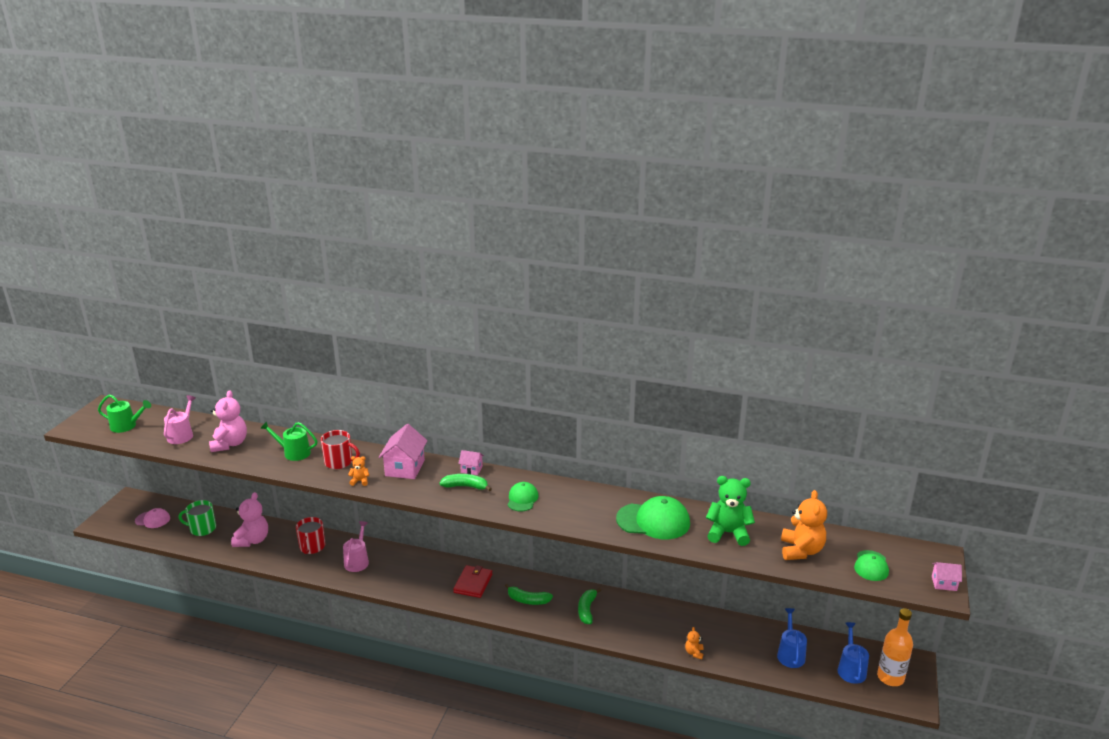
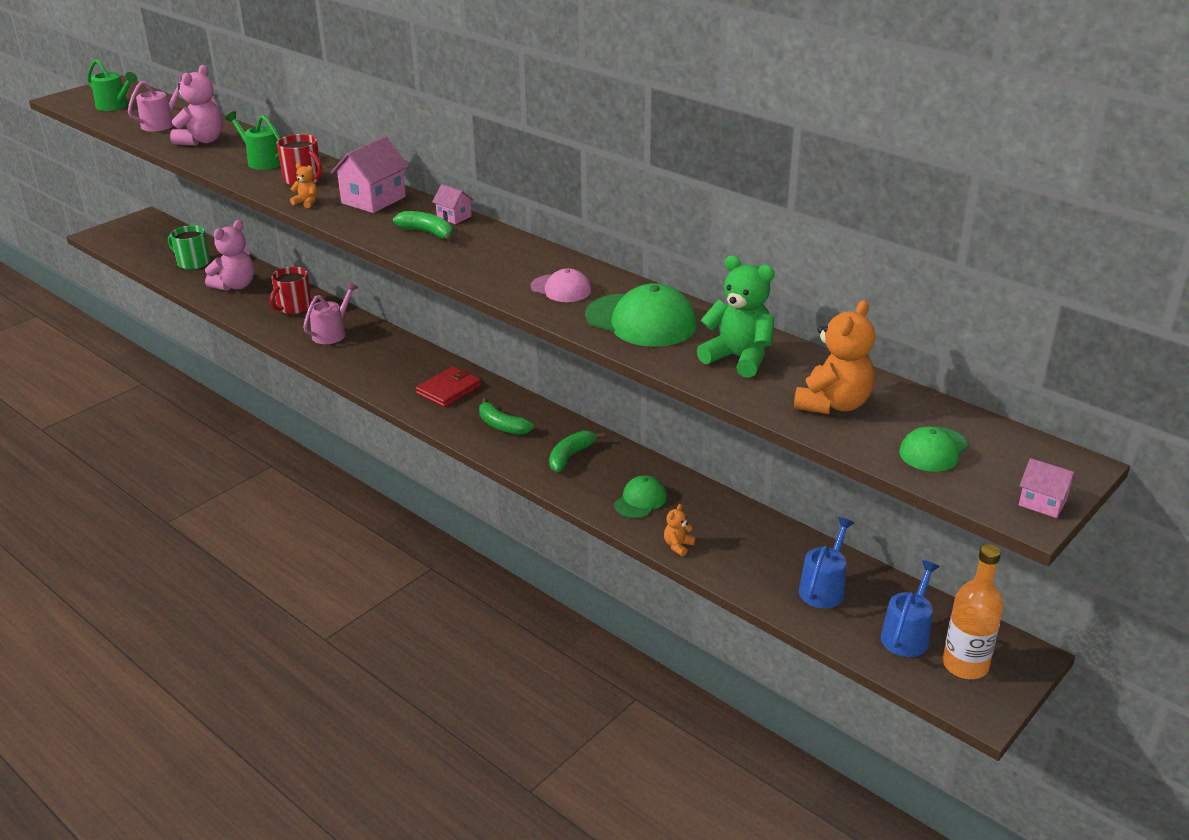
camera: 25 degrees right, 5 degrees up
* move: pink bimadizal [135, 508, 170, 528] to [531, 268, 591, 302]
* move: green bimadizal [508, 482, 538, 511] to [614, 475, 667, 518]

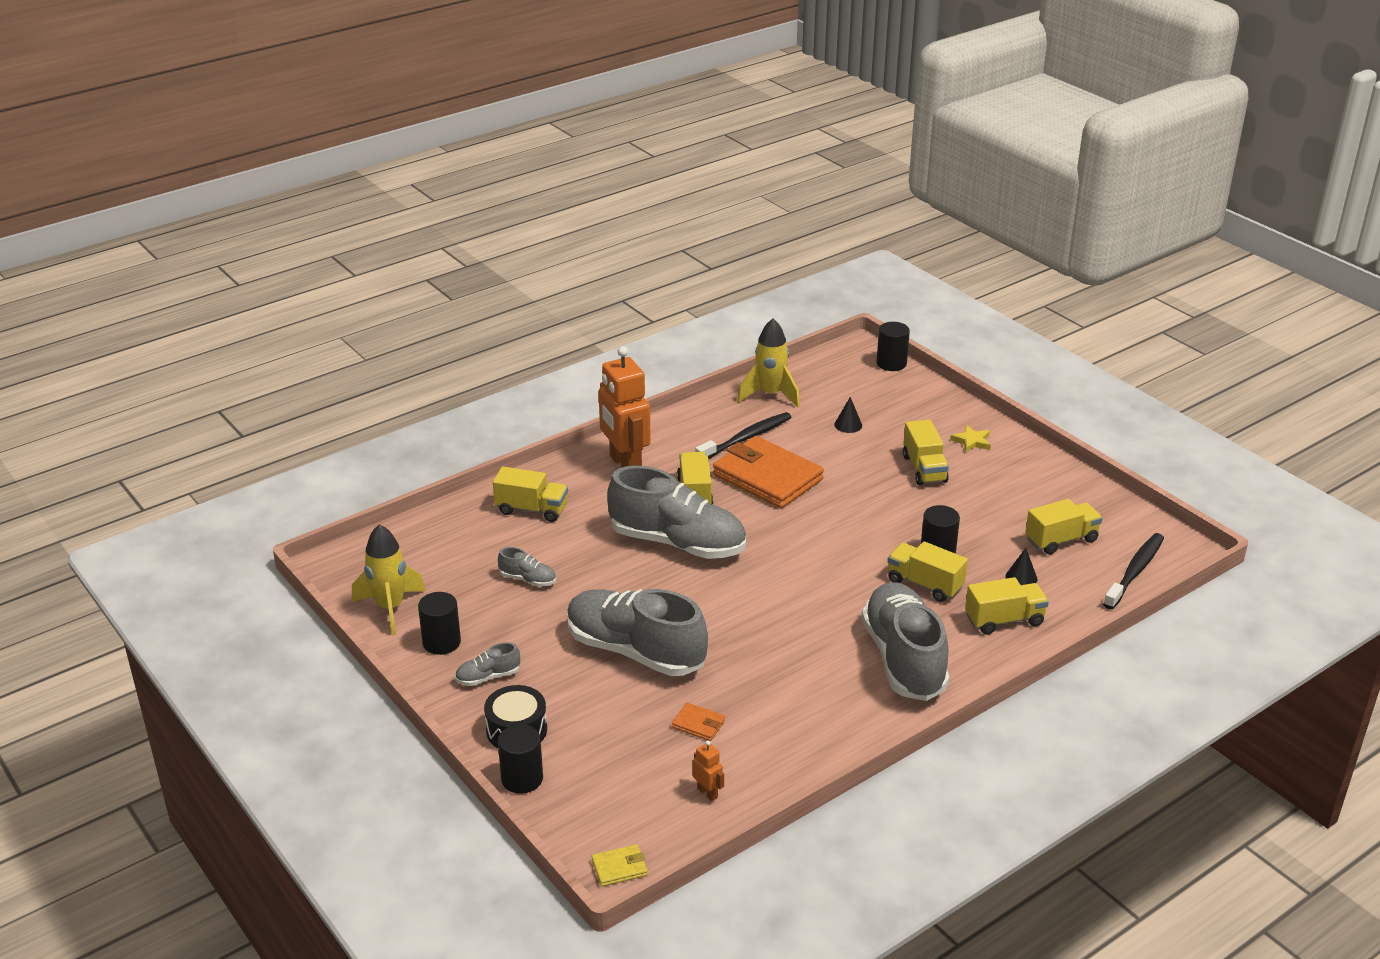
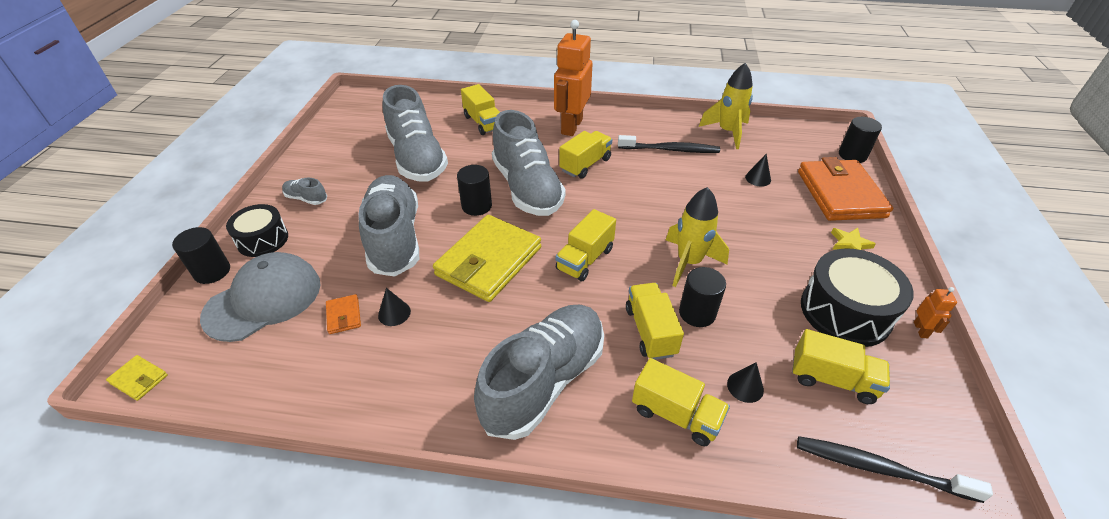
camera: 45 degrees right, 10 degrees up
* insert: grey bimadizal [200, 252, 321, 342]
* insert: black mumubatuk [378, 288, 411, 326]
* resize: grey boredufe [498, 547, 556, 587] = [383, 85, 448, 181] x2.42
* insert: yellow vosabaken [433, 215, 541, 302]
* move: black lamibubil [418, 592, 461, 655] to [457, 165, 492, 216]
* move: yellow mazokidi [903, 420, 949, 485] to [556, 209, 616, 282]
* move: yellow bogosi [352, 524, 426, 635] to [666, 187, 729, 287]
* rotate: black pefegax [1103, 533, 1164, 609] = [797, 436, 993, 503] 150 degrees counterclockwise
* move: orange vosabaken [713, 436, 824, 508] to [798, 157, 893, 221]
* insert: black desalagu [801, 248, 914, 347]
* move: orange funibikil [693, 740, 724, 801] to [914, 287, 957, 338]

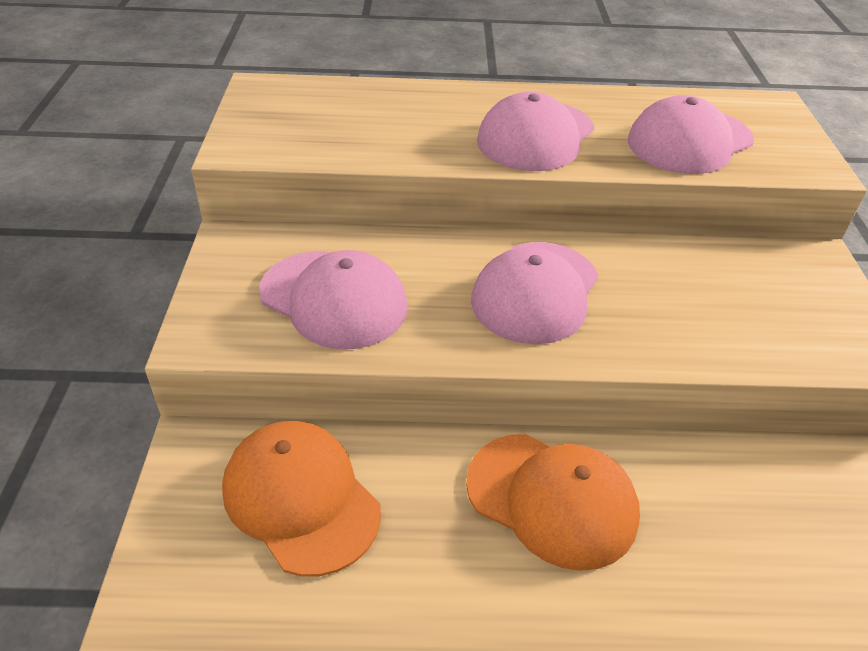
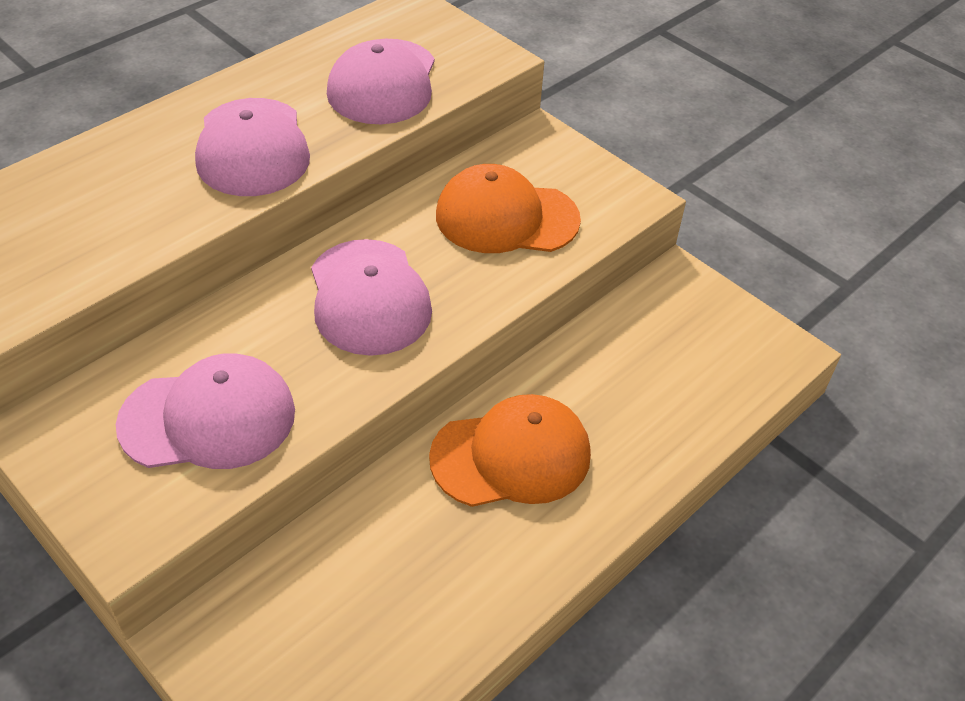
camera: 45 degrees left, 5 degrees up
* move: orange bimadizal [222, 421, 381, 577] to [436, 164, 581, 253]

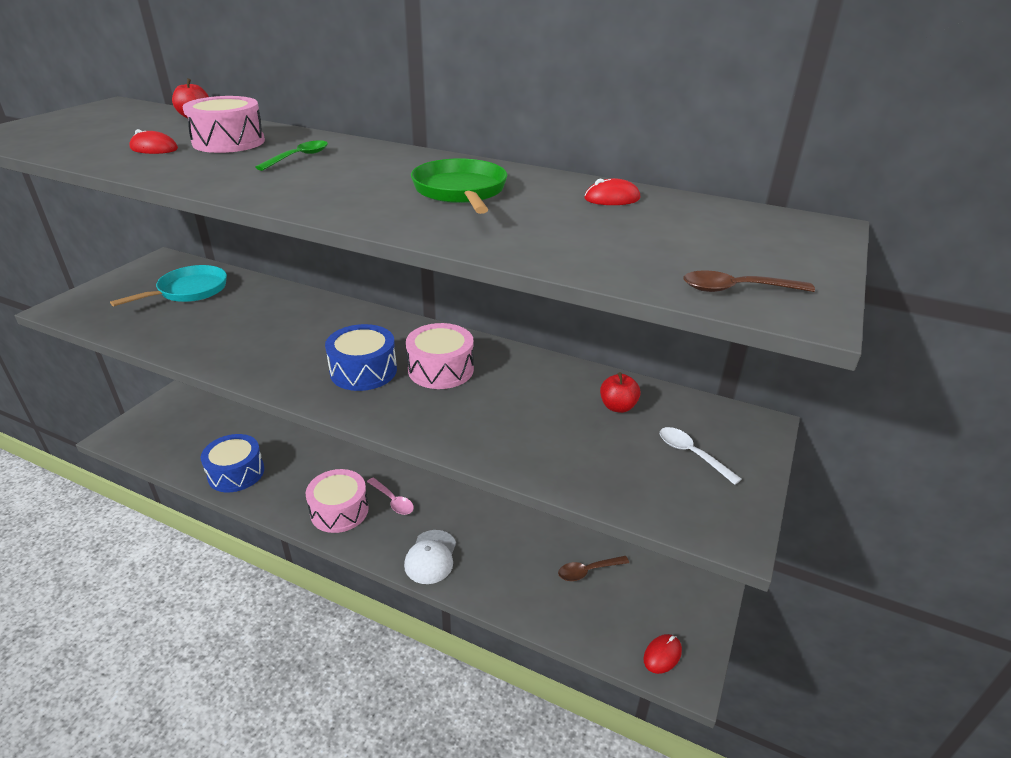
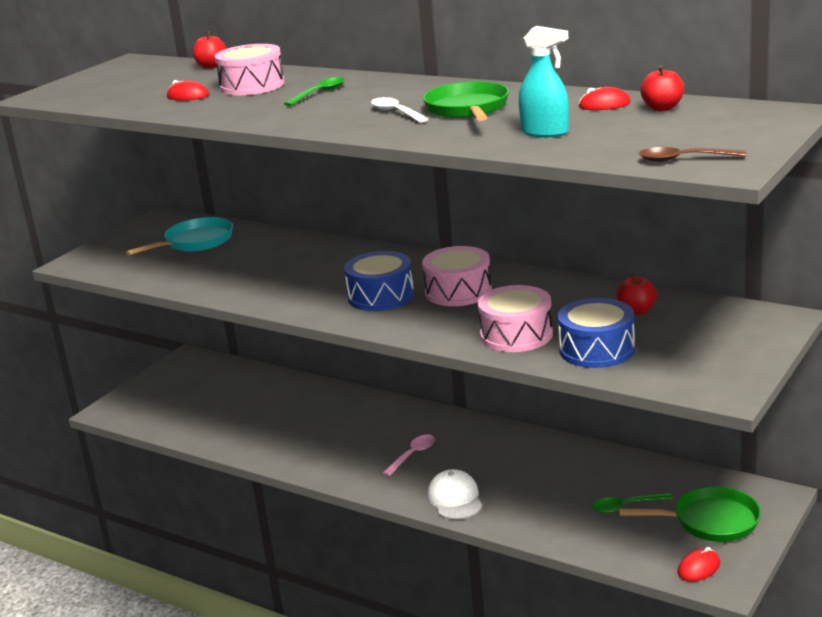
camera: 10 degrees right, 10 degrees down
* move: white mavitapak [660, 427, 742, 485] to [371, 97, 428, 123]
* rotate: pink mavitapak [367, 478, 414, 515] = [383, 434, 435, 476] 105 degrees counterclockwise
* rotate: white bimadizal [404, 530, 456, 584] = [427, 469, 483, 520] 150 degrees clockwise
* move: pink desalagu [306, 469, 369, 533] to [478, 285, 553, 352]
* insert: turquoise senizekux [519, 26, 569, 137]
* move: blue desalagu [201, 434, 264, 492] to [558, 298, 635, 368]
* recolor: brown mavitapak [558, 556, 629, 581] to green mavitapak [592, 492, 673, 513]
* insert: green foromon [619, 486, 761, 542]
* insert: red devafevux [640, 65, 684, 111]

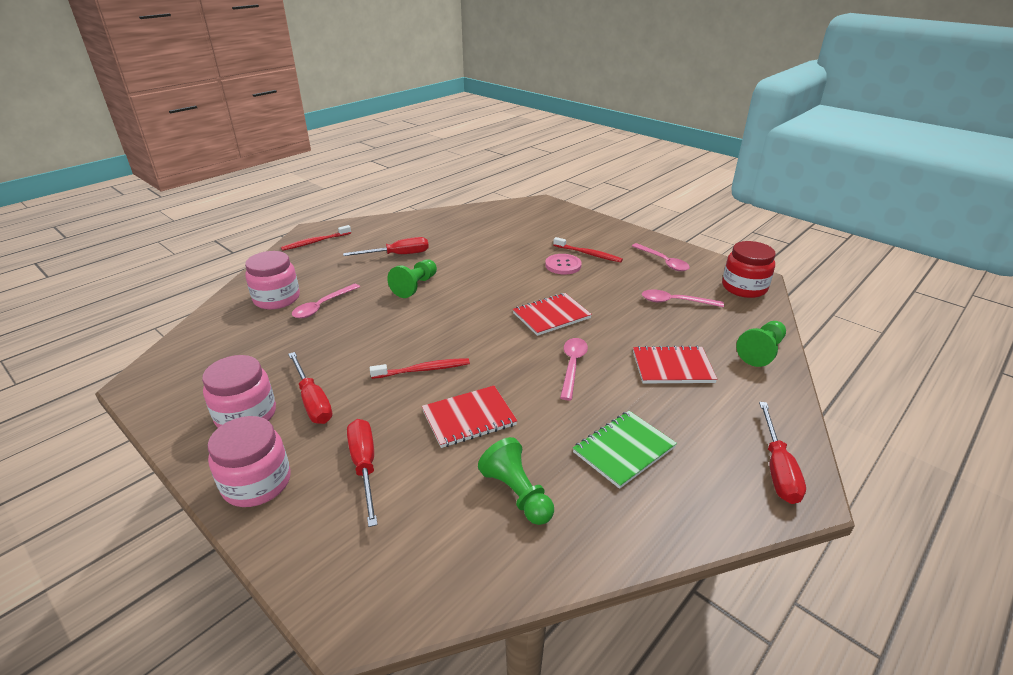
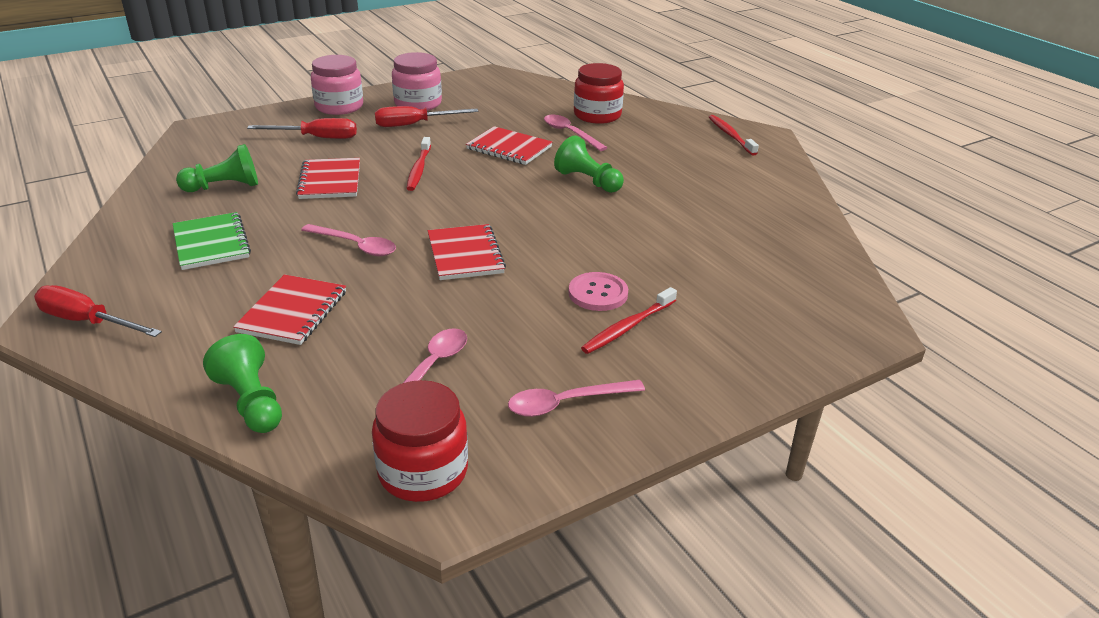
camera: 105 degrees right, 0 degrees up
* insert: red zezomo [466, 126, 552, 165]
* recolor: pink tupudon [245, 251, 300, 310] to red tupudon [574, 63, 624, 124]
* delete: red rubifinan [343, 237, 429, 256]

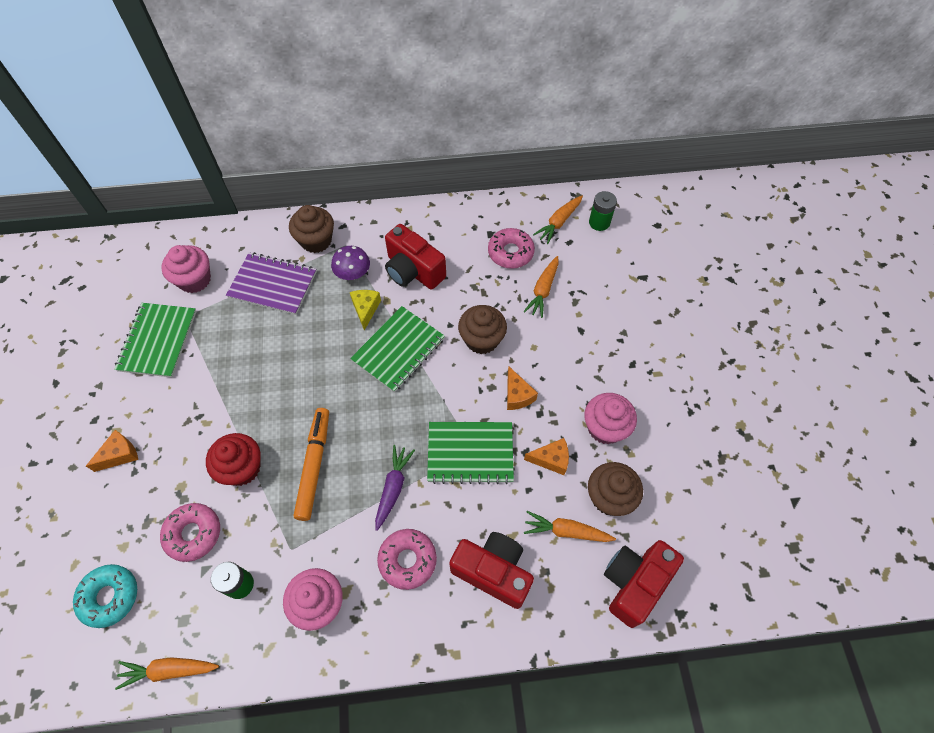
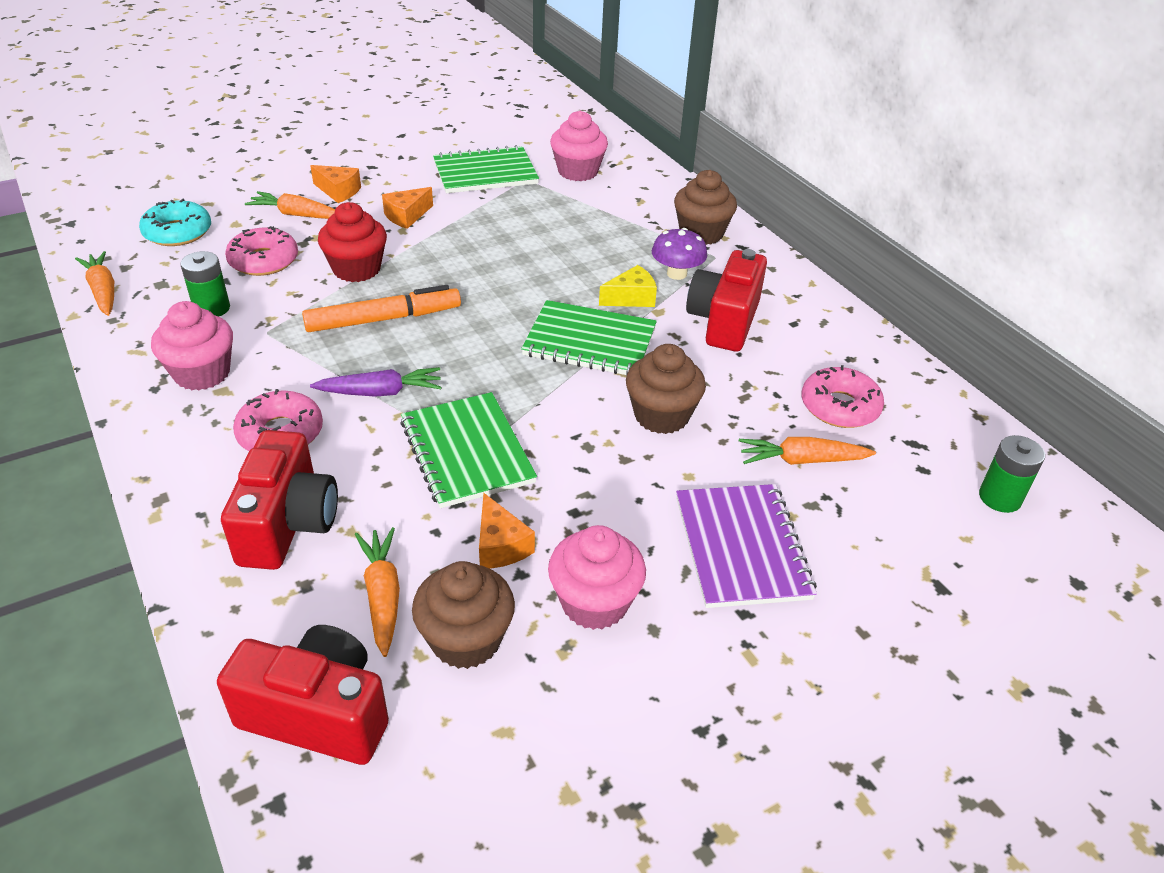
camera: 65 degrees right, 20 degrees down
* move: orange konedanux [533, 196, 583, 244] to [245, 191, 335, 219]
* move: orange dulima [507, 367, 538, 410] to [382, 187, 433, 229]
* move: purple zezomo [226, 252, 317, 315] to [676, 484, 817, 608]

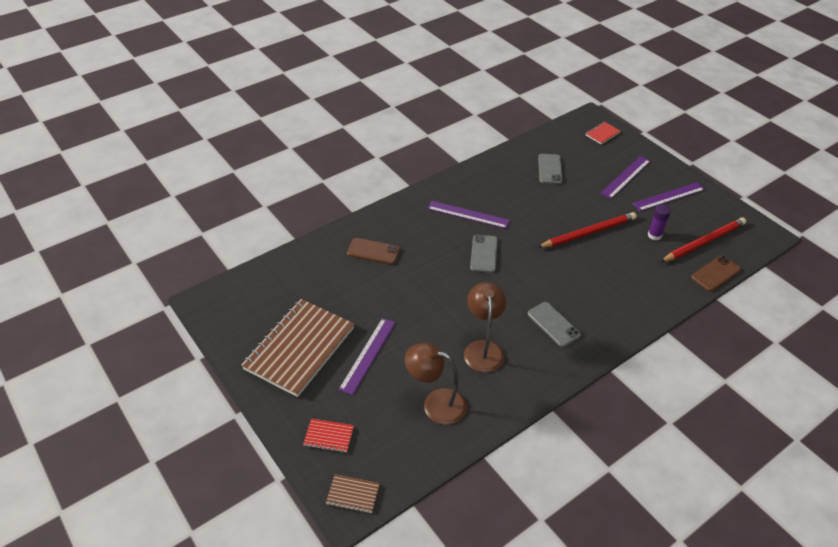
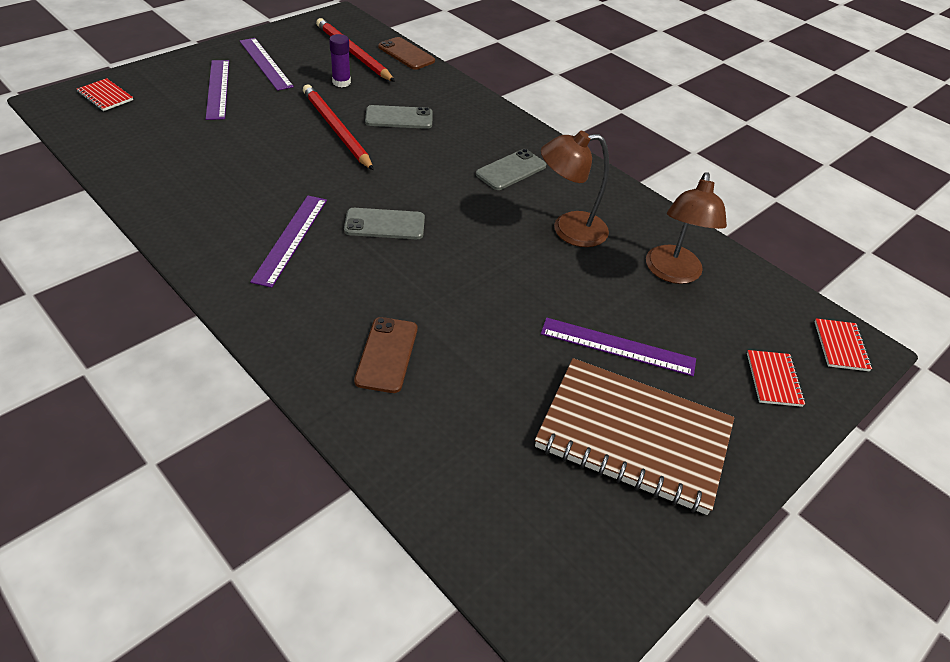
camera: 100 degrees left, 0 degrees up
* rotate: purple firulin [600, 156, 651, 199] = [206, 60, 229, 120] 45 degrees clockwise
* move: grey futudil [538, 154, 563, 184] to [365, 105, 432, 129]
* recolor: brown zezomo [326, 474, 380, 513] to red zezomo [815, 318, 872, 371]

